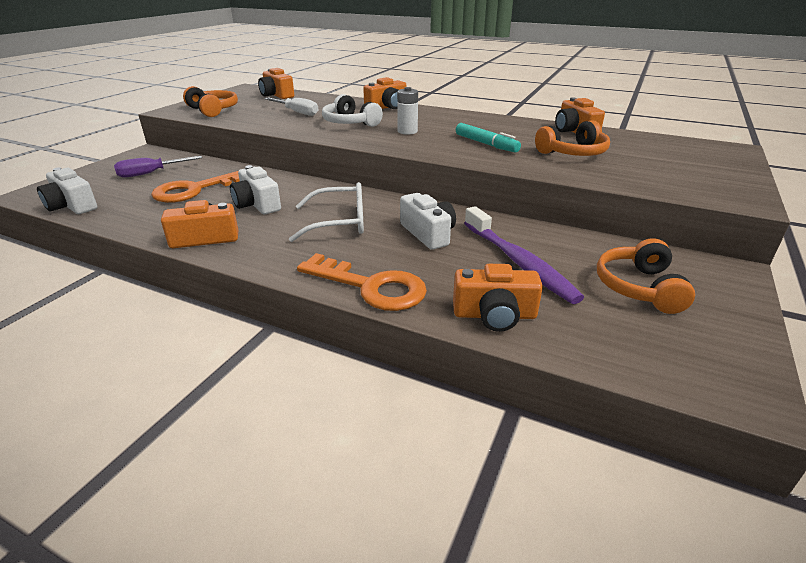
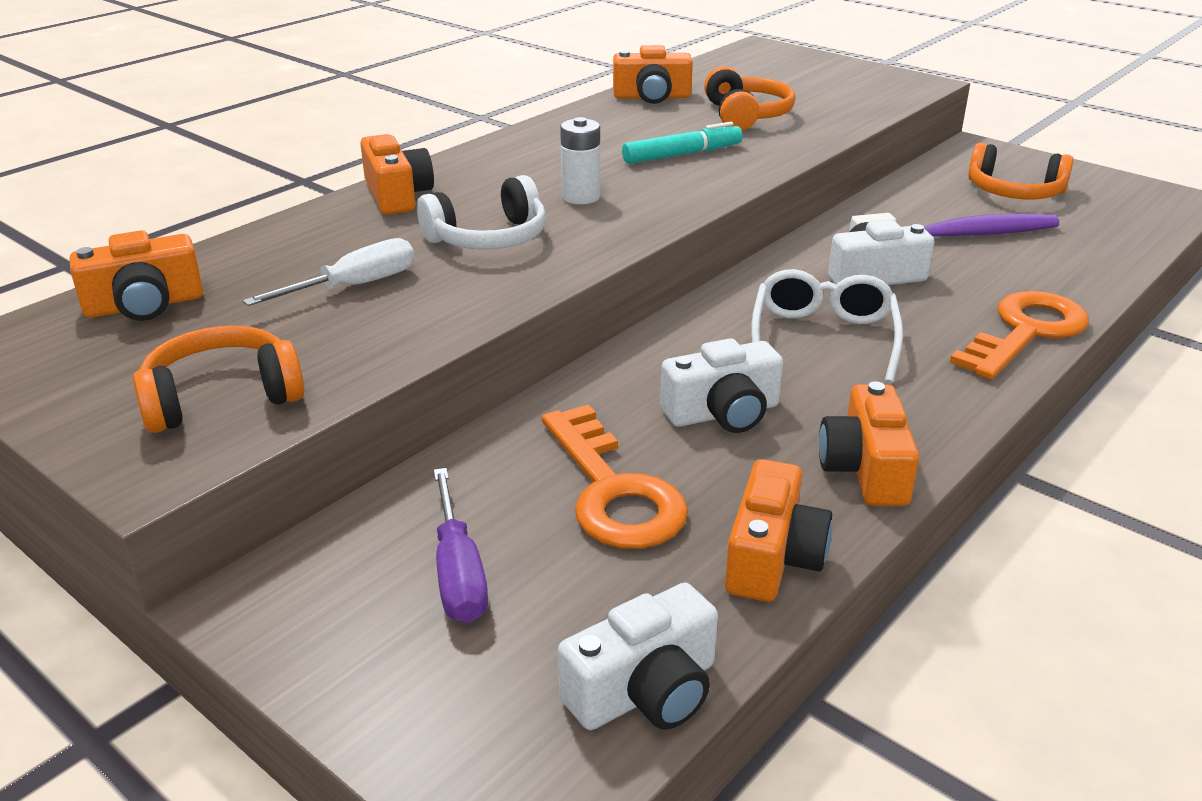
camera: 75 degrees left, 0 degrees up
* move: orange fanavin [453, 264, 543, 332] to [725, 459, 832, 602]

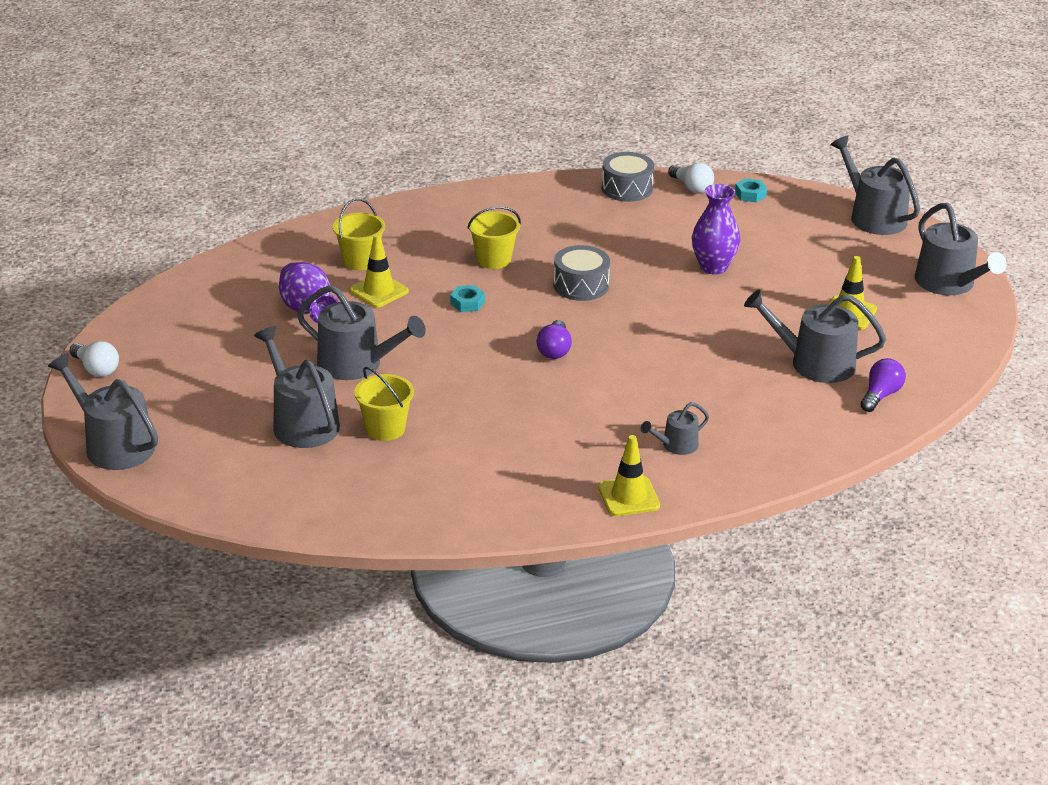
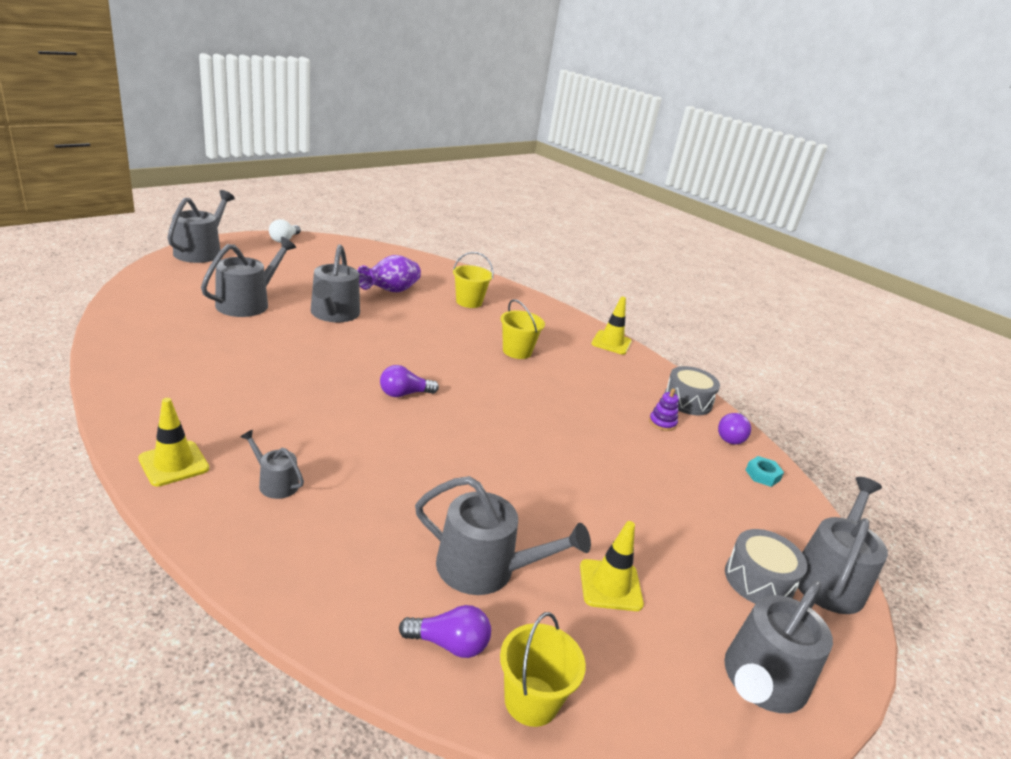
camera: 60 degrees right, 5 degrees down
* rotate: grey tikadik [744, 290, 886, 383] = [415, 476, 591, 595] 120 degrees clockwise
* move: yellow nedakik [354, 367, 414, 441] to [500, 612, 586, 727]
* move: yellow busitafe [349, 234, 409, 308] to [591, 297, 632, 355]
* insert: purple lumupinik [649, 388, 679, 431]
* recolor: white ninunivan [668, 163, 714, 193] to purple ninunivan [718, 413, 751, 444]
* move: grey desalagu [554, 245, 610, 301] to [725, 529, 807, 604]
* delete: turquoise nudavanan [450, 285, 485, 312]
* delete: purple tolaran [692, 184, 740, 275]

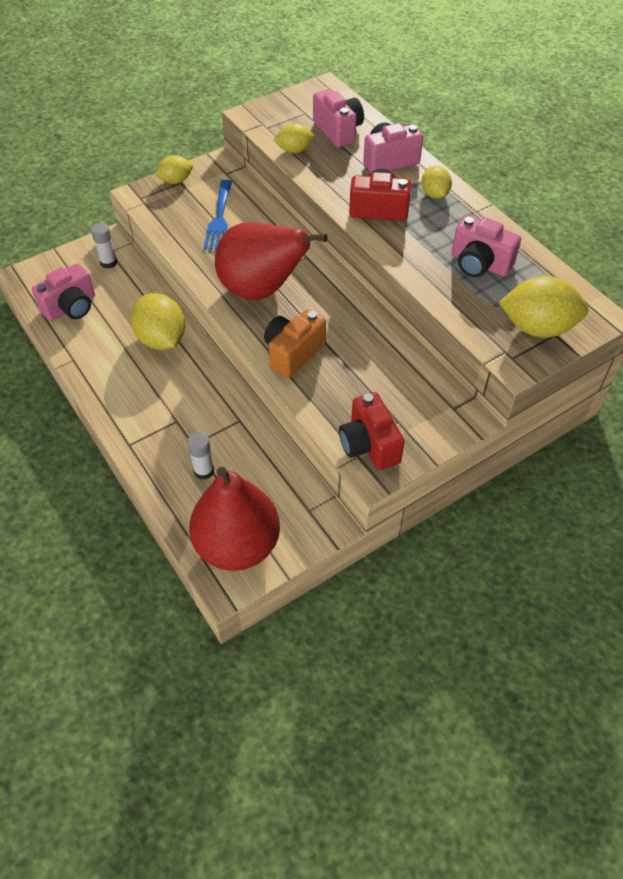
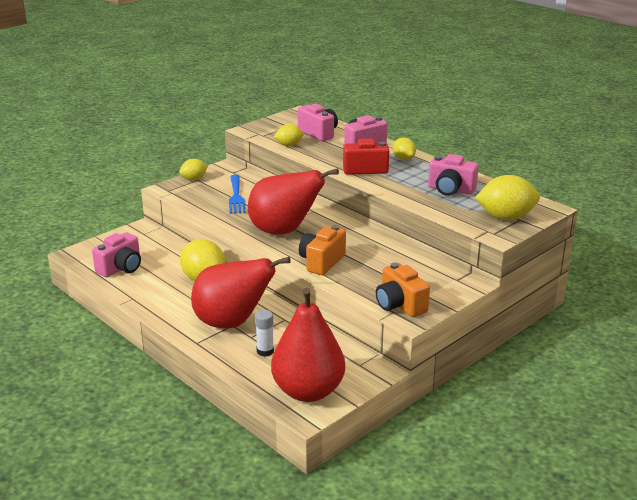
camera: 10 degrees left, 25 degrees down
* insert: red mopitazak [191, 257, 291, 329]
* recolor: red fanavin [339, 392, 404, 470] to orange fanavin [376, 262, 430, 317]
* delete: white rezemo [91, 223, 117, 269]

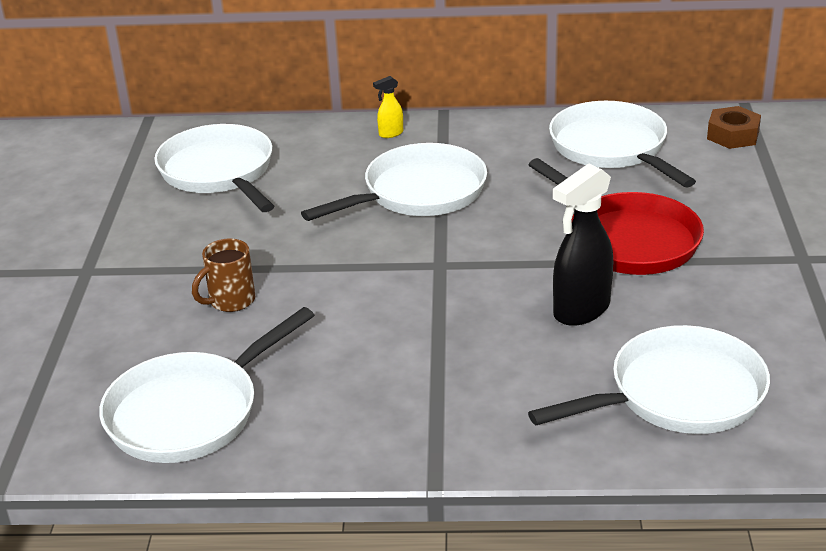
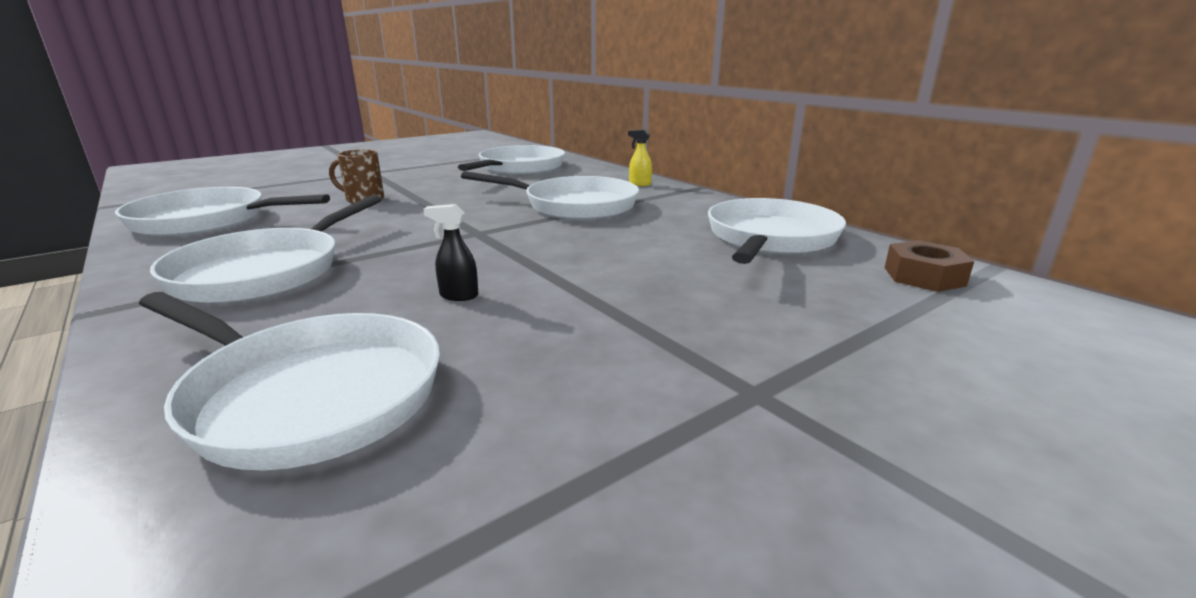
camera: 50 degrees right, 10 degrees down
* insert: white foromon [150, 195, 382, 303]
* resize: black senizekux [553, 163, 613, 326] = [424, 204, 478, 301] x0.47
* delete: red foromon [529, 158, 704, 275]

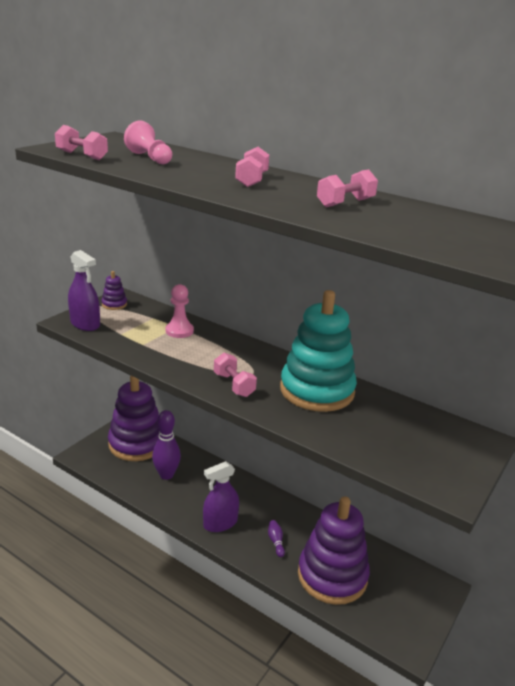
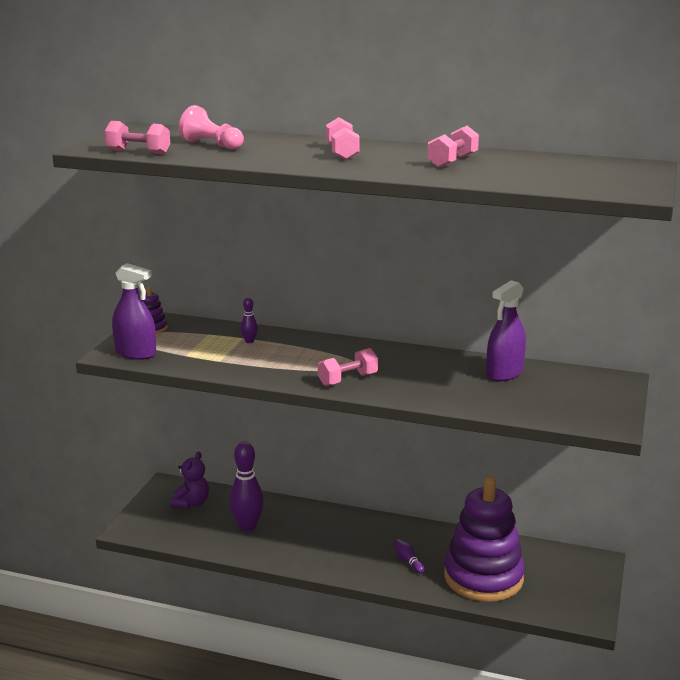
camera: 15 degrees left, 5 degrees down
* replace: purple lumupinik [108, 376, 160, 461] to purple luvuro [170, 452, 209, 509]
* replace: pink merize [166, 284, 194, 338] to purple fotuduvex [241, 297, 258, 343]
* rotate: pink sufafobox [214, 353, 257, 397] = [318, 348, 378, 386] 75 degrees counterclockwise
* move: purple senizekux [203, 461, 239, 532] to [486, 280, 526, 381]
* delete: turquoise lumupinik [280, 290, 357, 412]

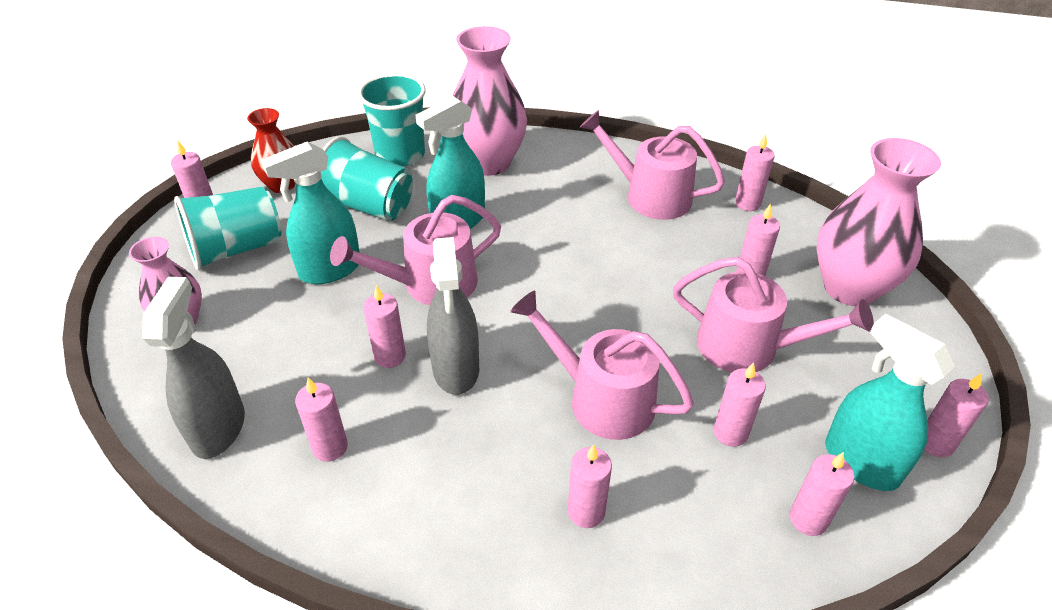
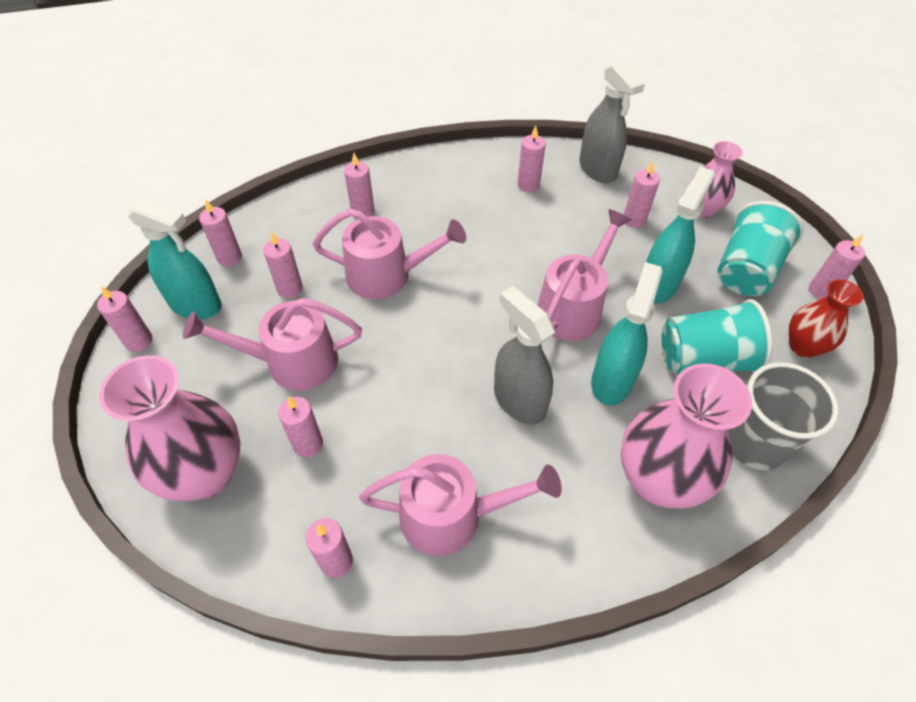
camera: 150 degrees right, 10 degrees up
* move: grey senizekux [427, 237, 479, 395] to [494, 286, 555, 425]
* move: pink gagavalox [363, 285, 406, 368] to [624, 161, 660, 228]
* recolor: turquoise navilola [358, 73, 426, 167] to grey navilola [728, 362, 839, 470]

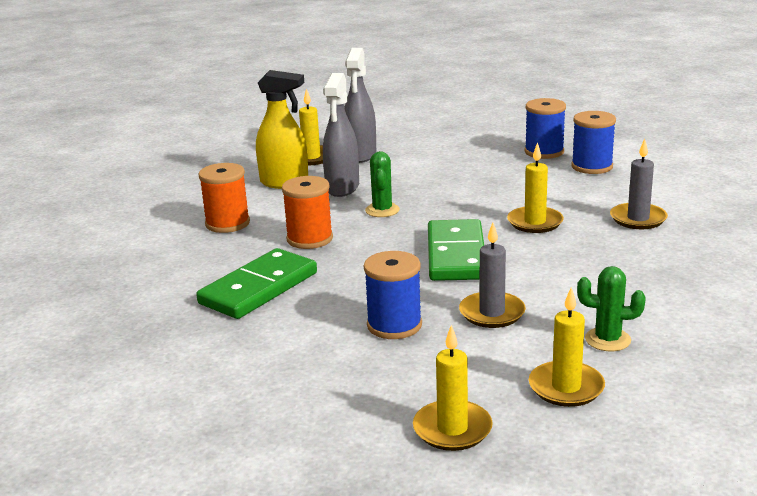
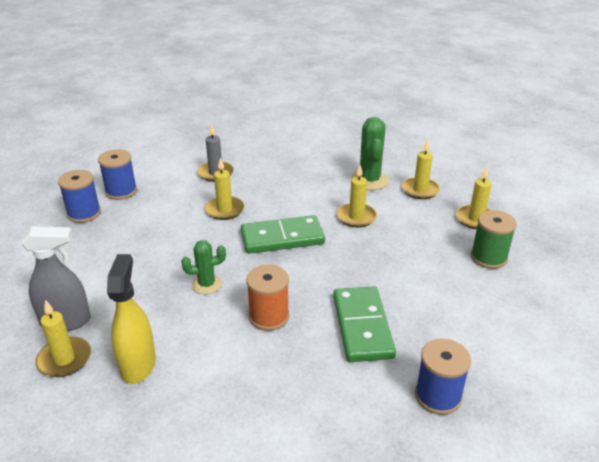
camera: 105 degrees left, 10 degrees up
* rotate: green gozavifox [196, 248, 317, 319] = [333, 286, 396, 362] 60 degrees clockwise
* recolor: grey gagavalox [459, 223, 526, 328] to yellow gagavalox [337, 165, 377, 227]
* resize: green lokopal [577, 266, 646, 351] = [351, 117, 389, 190] x1.59
* move: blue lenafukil [364, 251, 422, 339] to [415, 339, 471, 415]
* insert: green lenafukil [471, 210, 517, 269]
* delete: orange lenafukil [199, 163, 250, 233]
* delete: grey senizekux [323, 73, 359, 197]

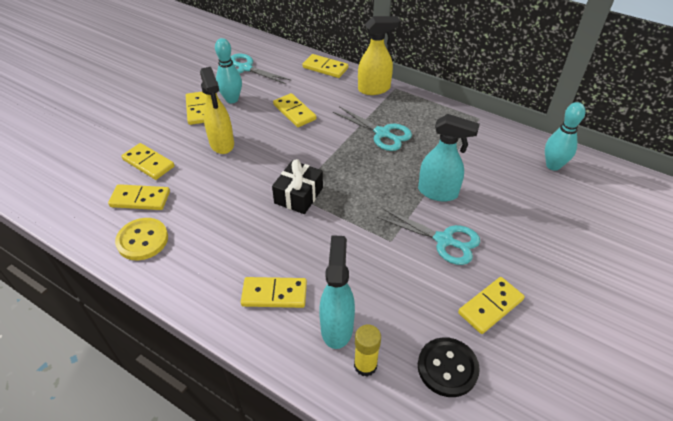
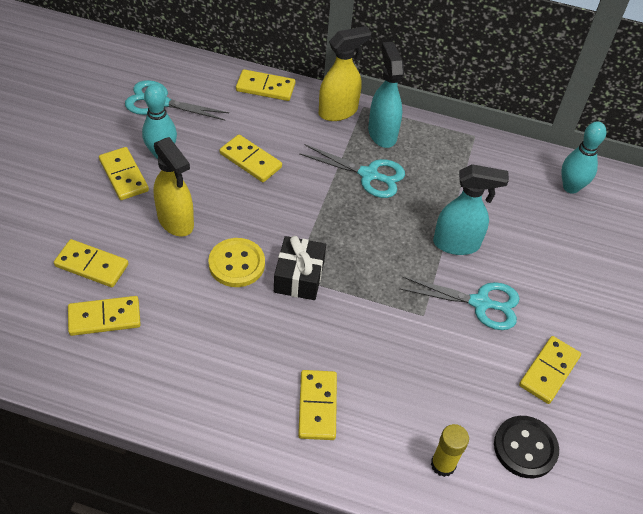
camera: 20 degrees left, 5 degrees up
* move: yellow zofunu [115, 218, 168, 260] to [208, 238, 265, 287]
* rotate: yellow gozavifox [241, 277, 307, 308] = [298, 370, 337, 440] 75 degrees counterclockwise
* move: turquoise senizekux [319, 235, 355, 349] to [368, 42, 404, 148]

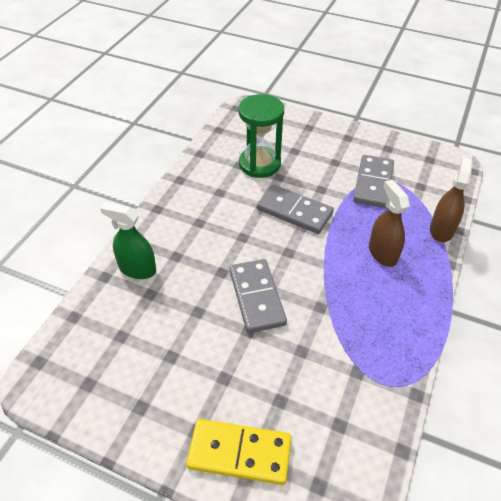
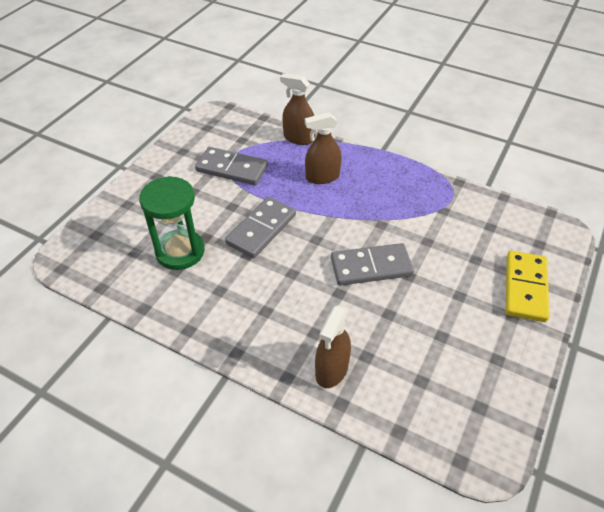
camera: 85 degrees left, 0 degrees up
* recolor: green senizekux [100, 202, 156, 279] to brown senizekux [315, 305, 351, 388]

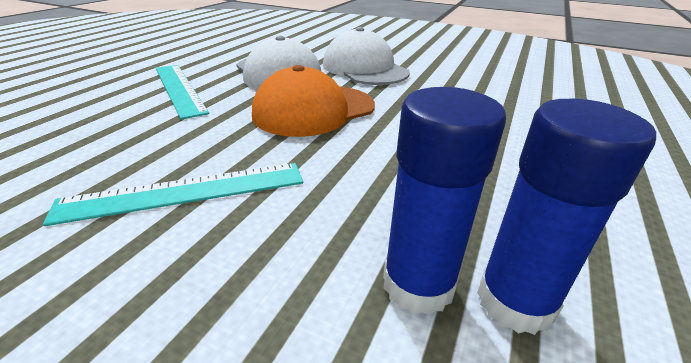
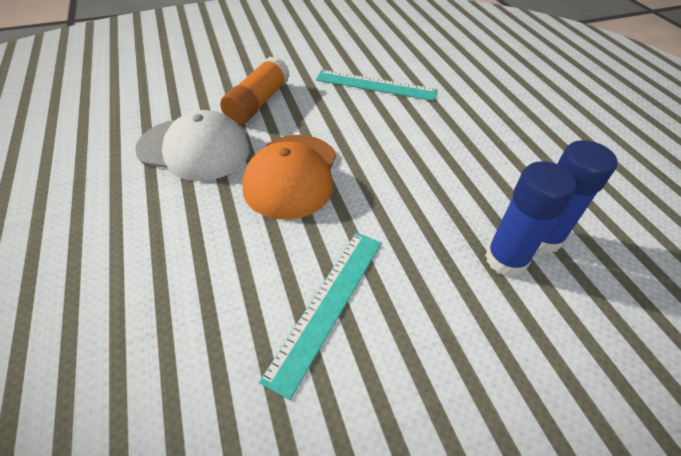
camera: 45 degrees left, 15 degrees up
* replace: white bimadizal [323, 27, 410, 85] to orange rezemo [220, 56, 290, 124]
* move: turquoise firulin [156, 65, 209, 119] to [316, 70, 437, 101]

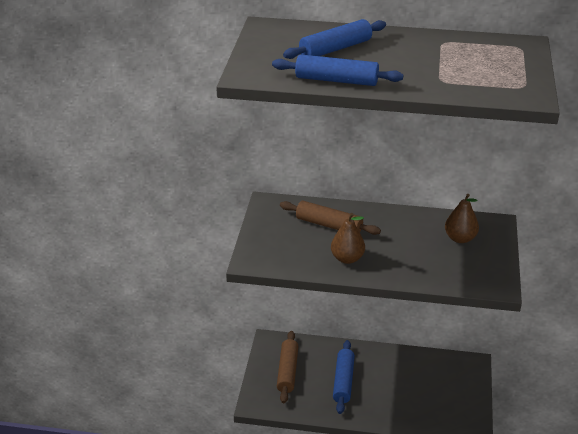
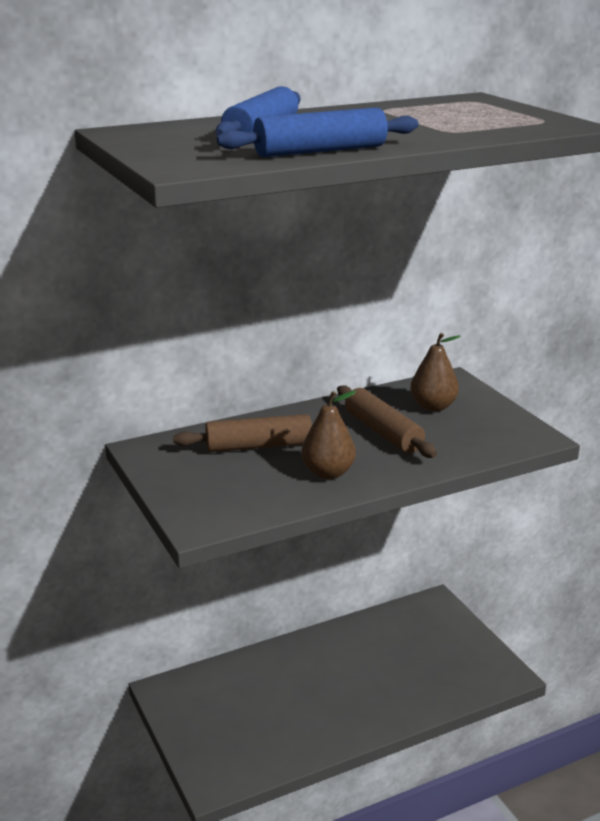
camera: 35 degrees left, 10 degrees down
* move: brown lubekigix [277, 331, 298, 403] to [337, 385, 437, 458]
* delete: blue lubekigix [333, 340, 355, 414]

